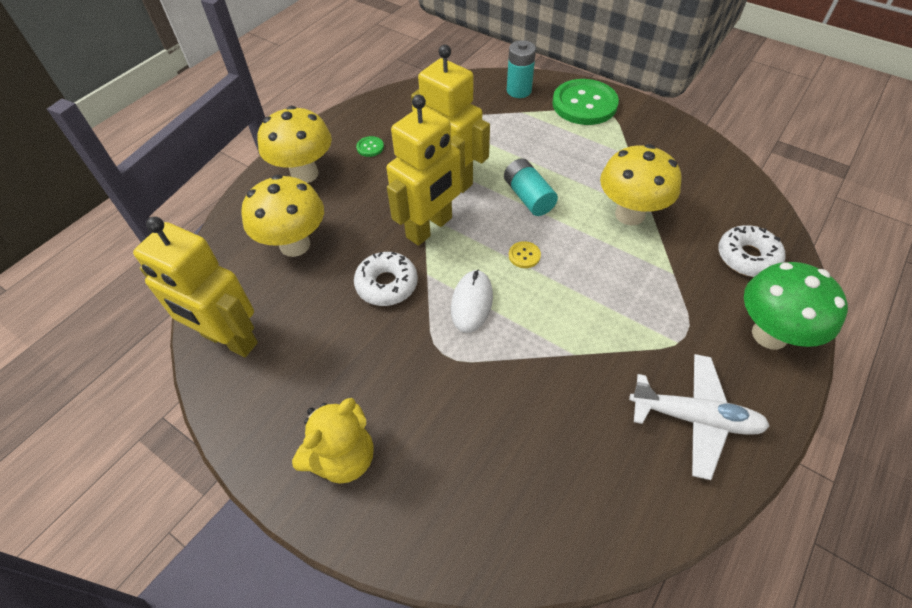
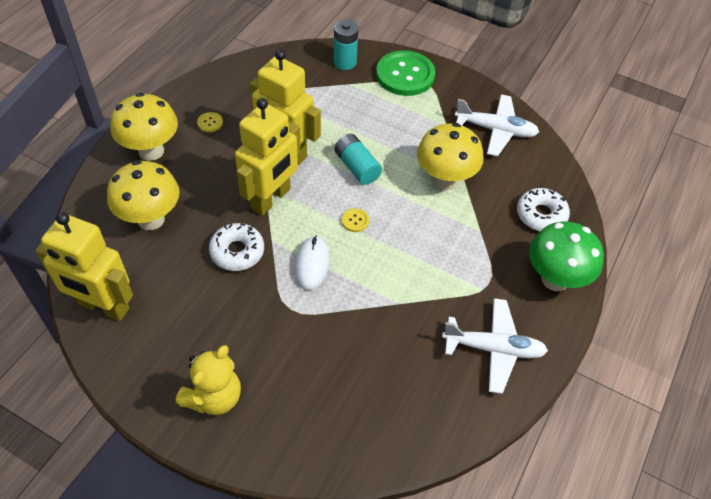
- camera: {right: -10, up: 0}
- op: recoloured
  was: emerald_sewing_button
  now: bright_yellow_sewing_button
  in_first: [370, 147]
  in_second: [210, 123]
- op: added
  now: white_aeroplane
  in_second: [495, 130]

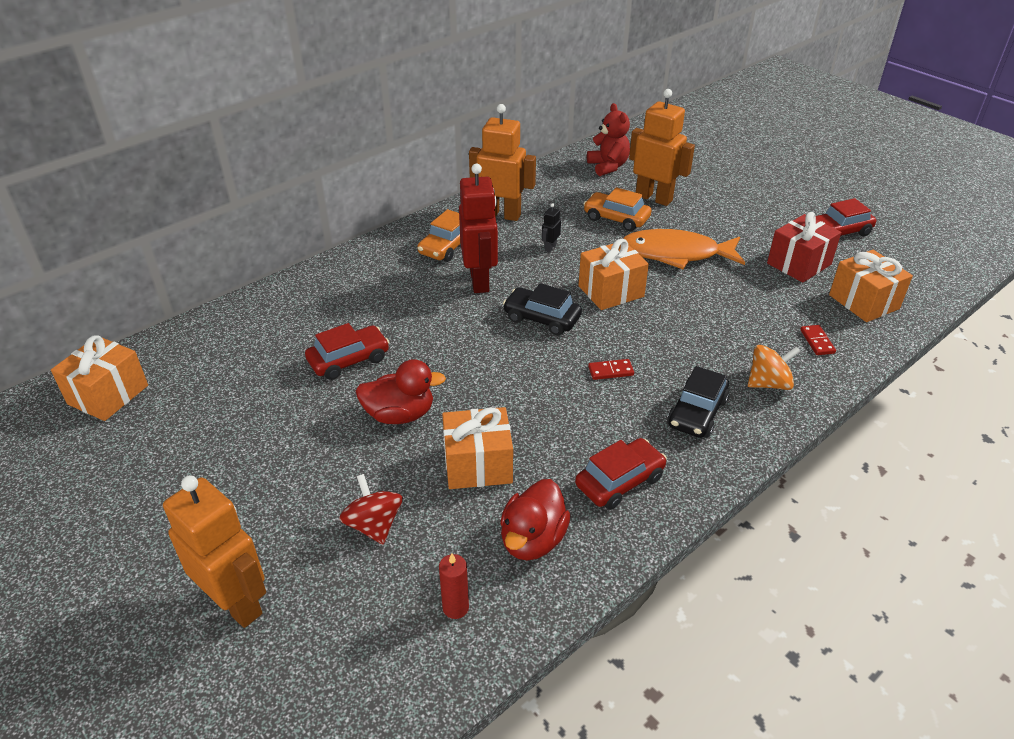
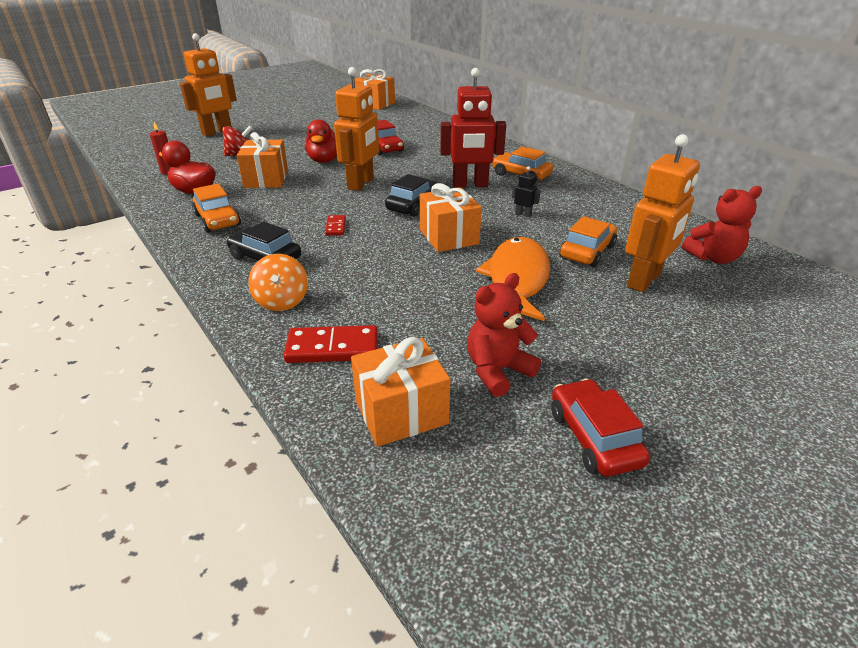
- camera: {right: 95, up: -5}
- op: moved
  was: bright_orange_robot
  in_first: [501, 215]
  in_second: [361, 183]
- op: replaced
  was: crimson_gift
  now: crimson_teddy
  in_first: [799, 264]
  in_second: [497, 371]
- op: resized
  was: crimson_domino_tile
  in_first: [817, 341]
  in_second: [332, 348]
  ratio: 1.8
- op: recoloured
  was: crimson_automobile
  now: bright_orange_automobile
  in_first: [619, 481]
  in_second: [218, 220]

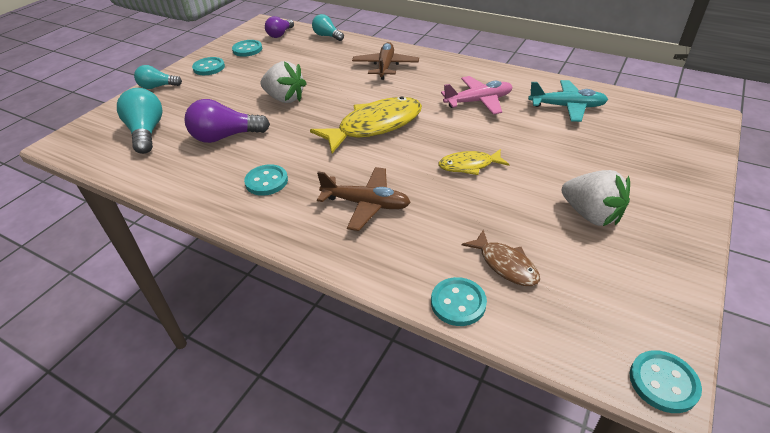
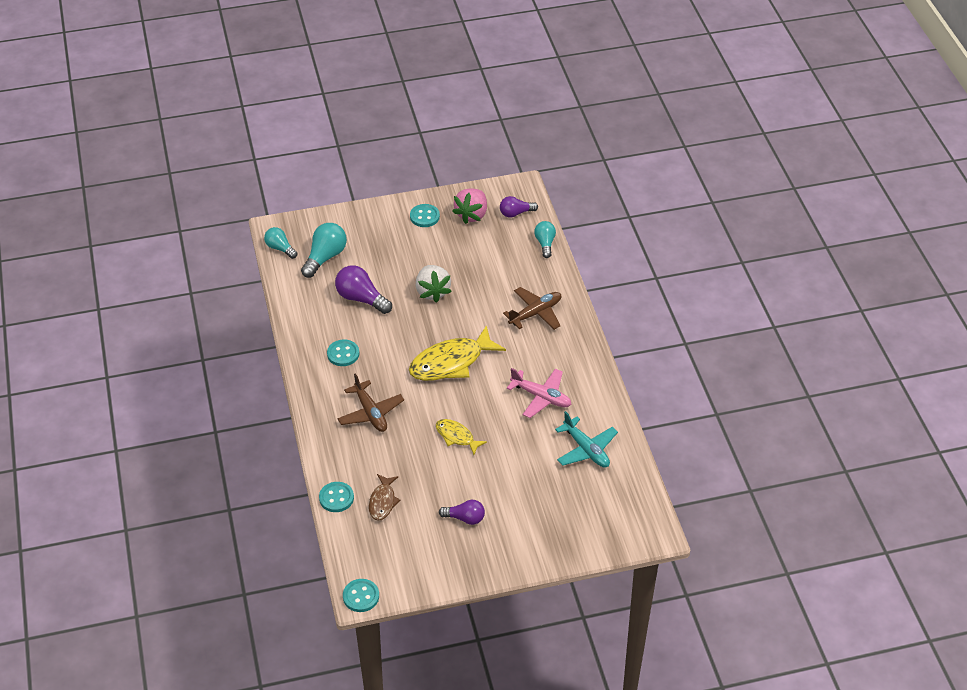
- camera: {right: 45, up: 5}
- op: replaced
  was: aqua_sewing_button
  now: rosy_strawberry
  in_first: [247, 49]
  in_second: [472, 215]
- op: moved
  was: aqua_light_bulb
  in_first: [158, 87]
  in_second: [280, 248]
- op: turned
  was: bright_yellow_fish_figure
  in_first: [375, 126]
  in_second: [451, 362]
  clockwise: 135
- op: replaced
  was: white_strawberry
  now: purple_light_bulb
  in_first: [591, 214]
  in_second: [465, 518]

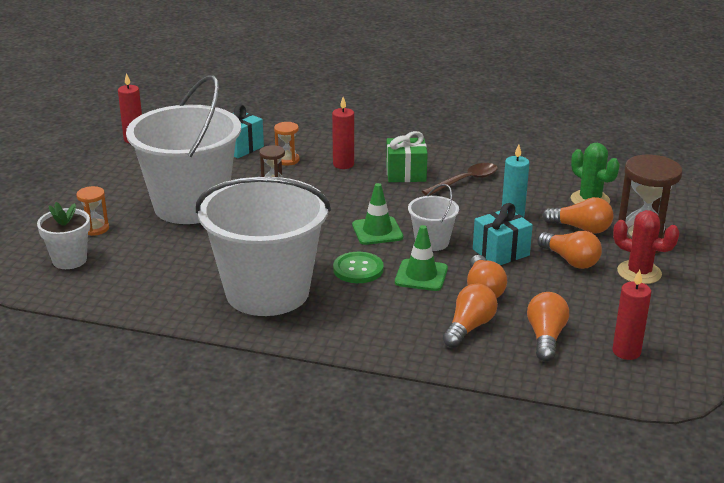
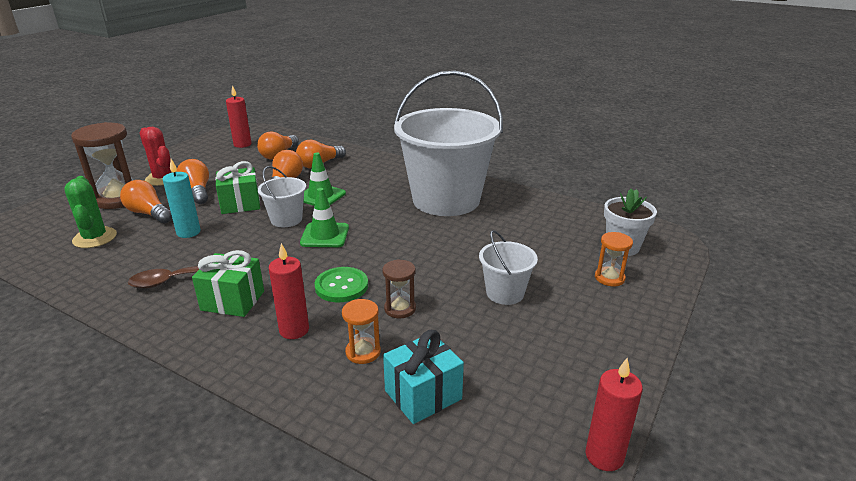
- camera: {right: -165, up: 0}
- op: resized
  was: white_sand_bucket
  in_first: [190, 205]
  in_second: [505, 293]
  ratio: 0.43
- op: recoloured
  was: aqua_gift
  now: emerald_gift
  in_first: [501, 252]
  in_second: [240, 204]
- op: moved
  was: emerald_sewing_button
  in_first: [358, 269]
  in_second: [341, 286]

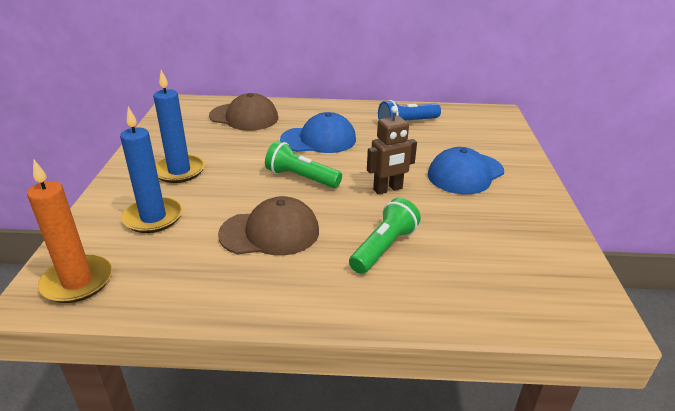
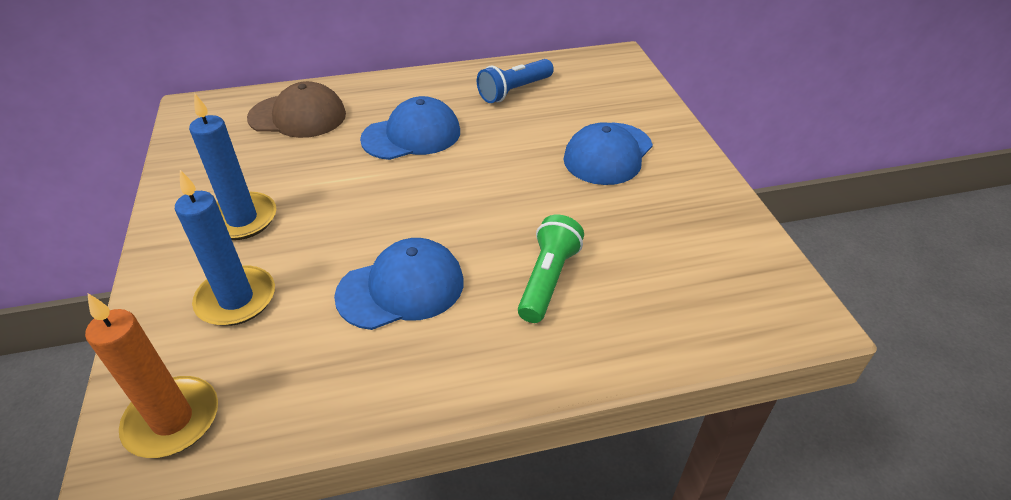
- camera: {right: -15, up: 10}
- op: removed
  was: russet_robot
  in_first: [388, 189]
- op: removed
  was: emerald_pocket_torch
  in_first: [301, 178]
- op: recoloured
  was: russet_cap
  now: blue_cap
  in_first: [270, 232]
  in_second: [401, 288]

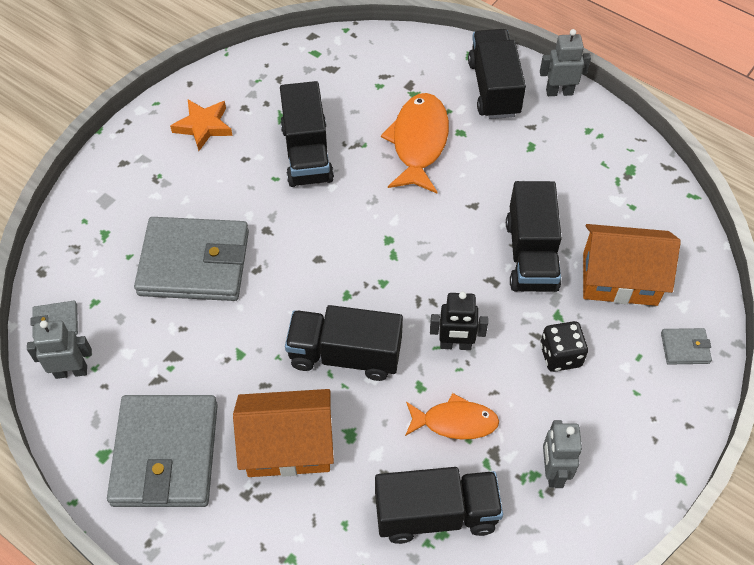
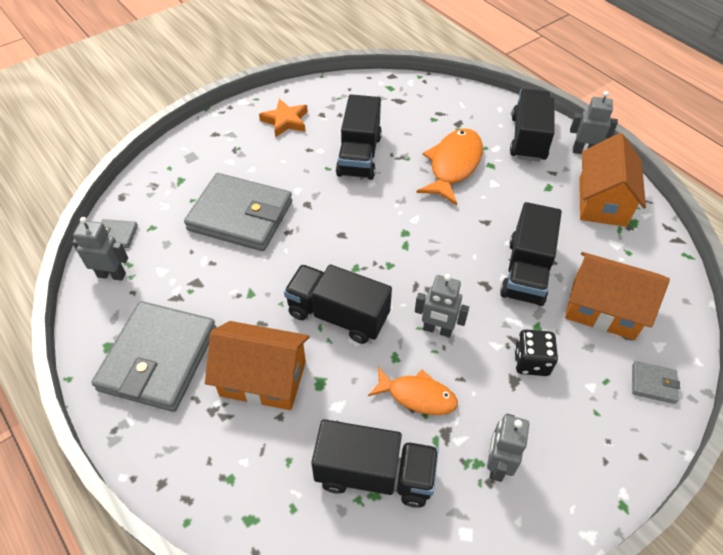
- camera: {right: 15, up: -5}
- op: recoloured
  was: jet-black_robot
  now: ash-grey_robot
  in_first: [455, 345]
  in_second: [437, 330]
- op: added
  now: bright_orange_cottage
  in_second: [602, 201]

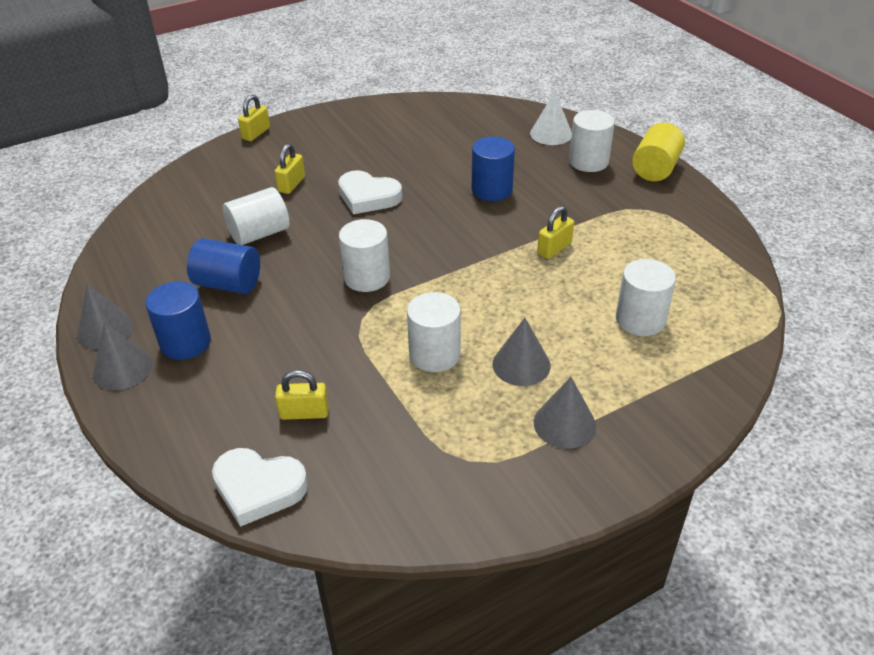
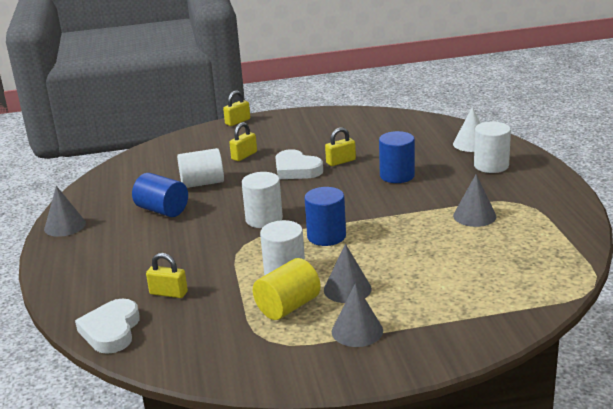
- camera: {right: 20, up: -15}
- op: moved
  was: bright_yellow_solid_cylinder
  in_first: [655, 169]
  in_second: [288, 307]
- op: moved
  was: bright_yellow_small_lock
  in_first: [554, 248]
  in_second: [341, 161]
- op: removed
  was: white_solid_cylinder
  in_first: [640, 319]
- op: moved
  was: blue_solid_cylinder
  in_first: [185, 342]
  in_second: [326, 236]
- op: moved
  was: ash-grey_solid_cone
  in_first: [122, 369]
  in_second: [474, 216]
- op: turned
  was: white_love_heart
  in_first: [258, 488]
  in_second: [111, 331]
  clockwise: 60

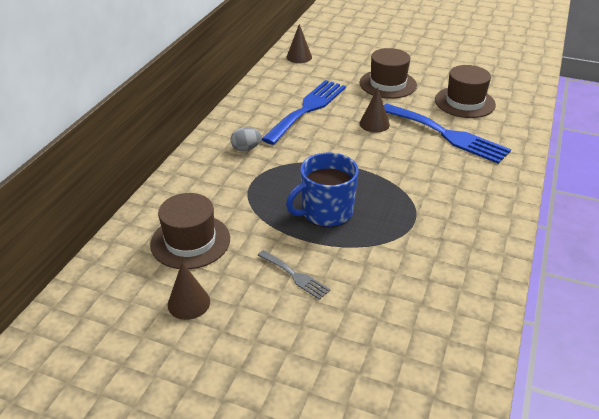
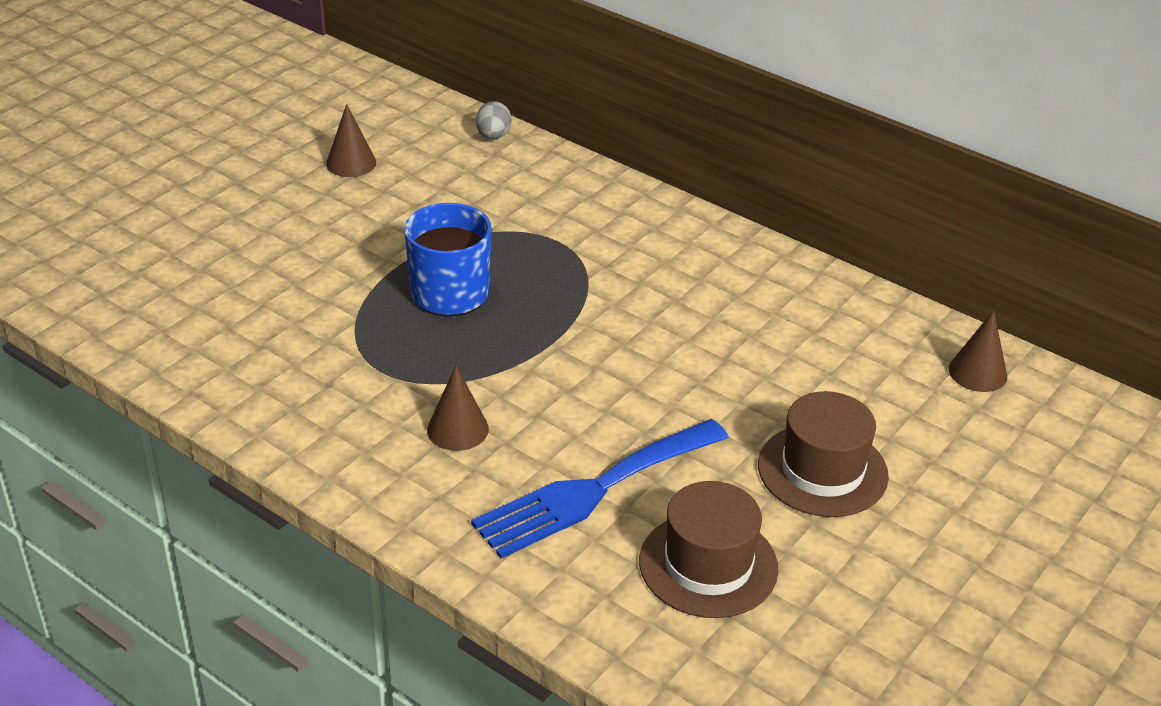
- camera: {right: 105, up: 0}
- op: removed
  was: blue_table_fork
  in_first: [307, 109]
- op: moved
  was: russet_solid_cone
  in_first: [374, 124]
  in_second: [457, 429]
- op: moved
  was: ash-grey_egg_shape
  in_first: [246, 149]
  in_second: [493, 136]
- op: removed
  was: russet_top_hat
  in_first: [190, 241]
- op: removed
  was: ash-grey_table_fork
  in_first: [295, 276]

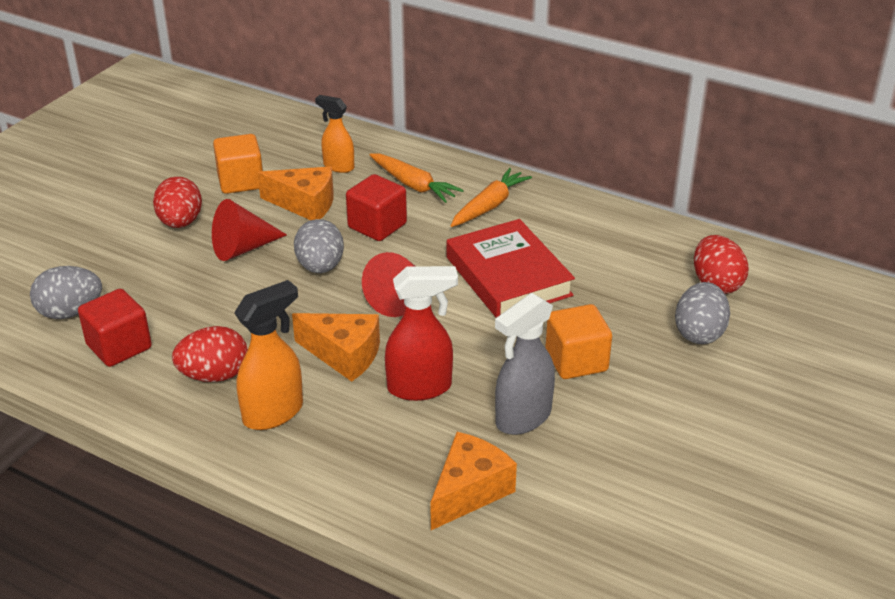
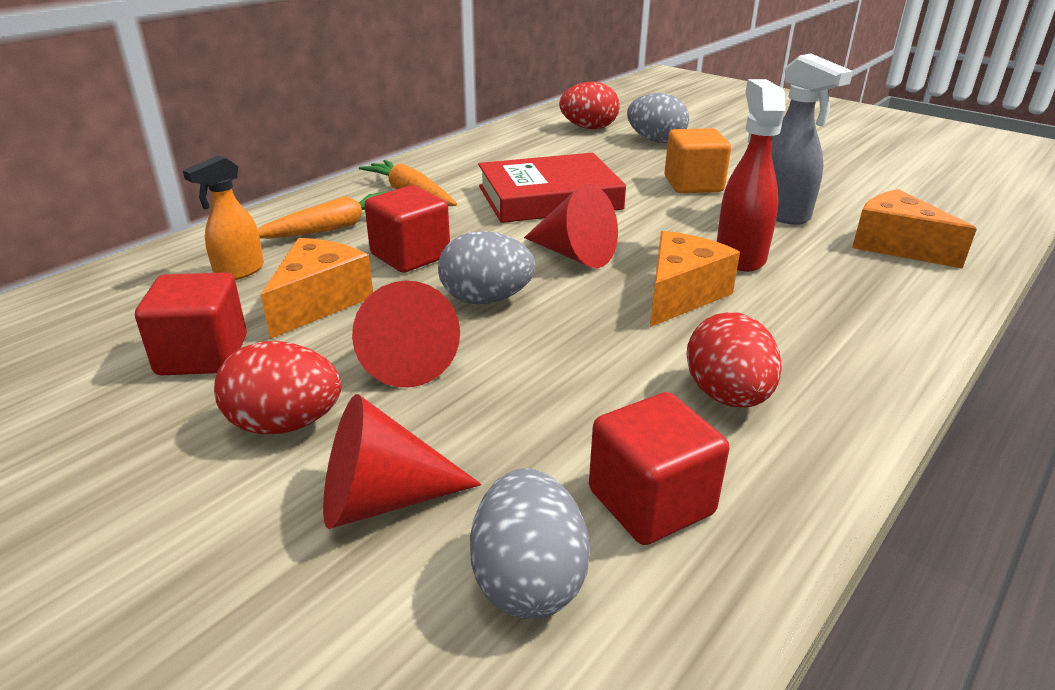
- camera: {right: -80, up: -5}
- op: recoloured
  was: bright_orange_solid_cube
  now: crimson_solid_cube
  in_first: [241, 181]
  in_second: [202, 355]
- op: removed
  was: bright_orange_spray_cleaner
  in_first: [274, 413]
- op: added
  now: crimson_solid_cone
  in_second: [382, 499]

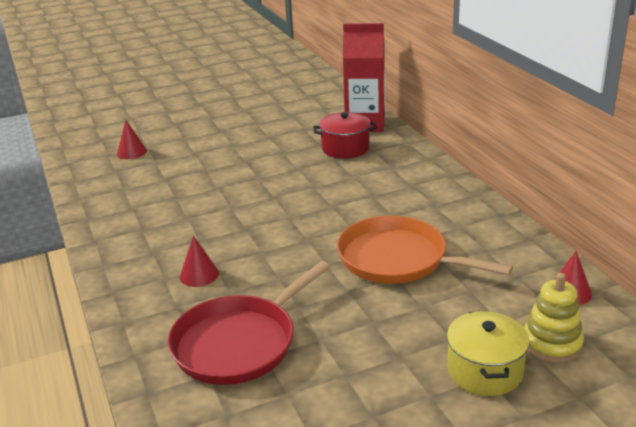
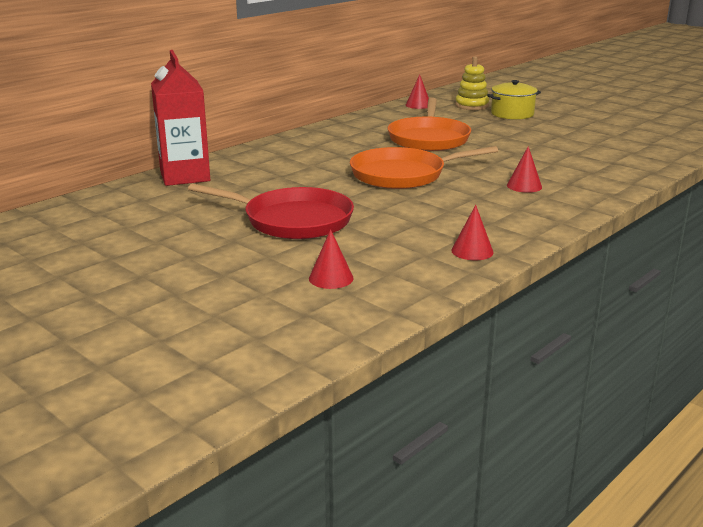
- camera: {right: -115, up: -5}
- op: removed
  was: crimson_cooking_pot
  in_first: [345, 148]
- op: moved
  was: crimson_skillet
  in_first: [239, 343]
  in_second: [293, 220]
- op: added
  now: bright_orange_skillet
  in_second: [402, 175]
- op: added
  now: crimson_solid_cone
  in_second: [472, 251]

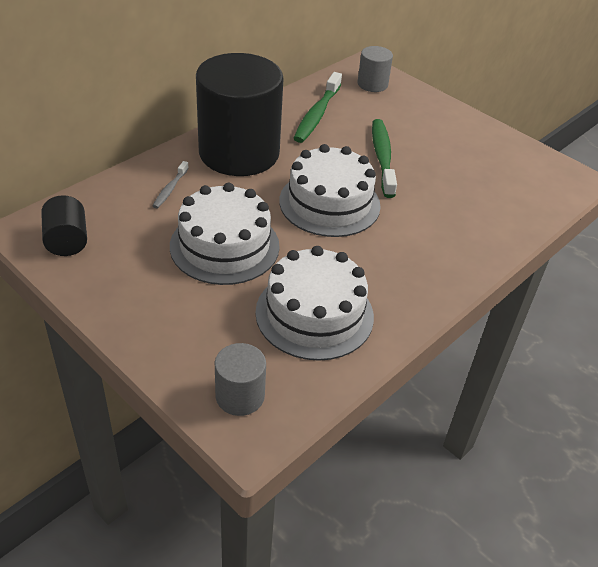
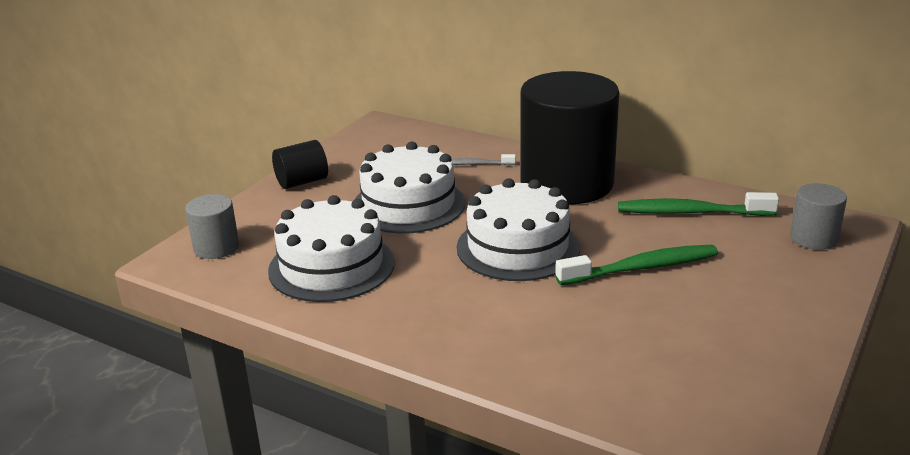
- camera: {right: 80, up: -15}
- op: moved
  was: jet-black_solid_cylinder
  in_first: [67, 241]
  in_second: [302, 182]

